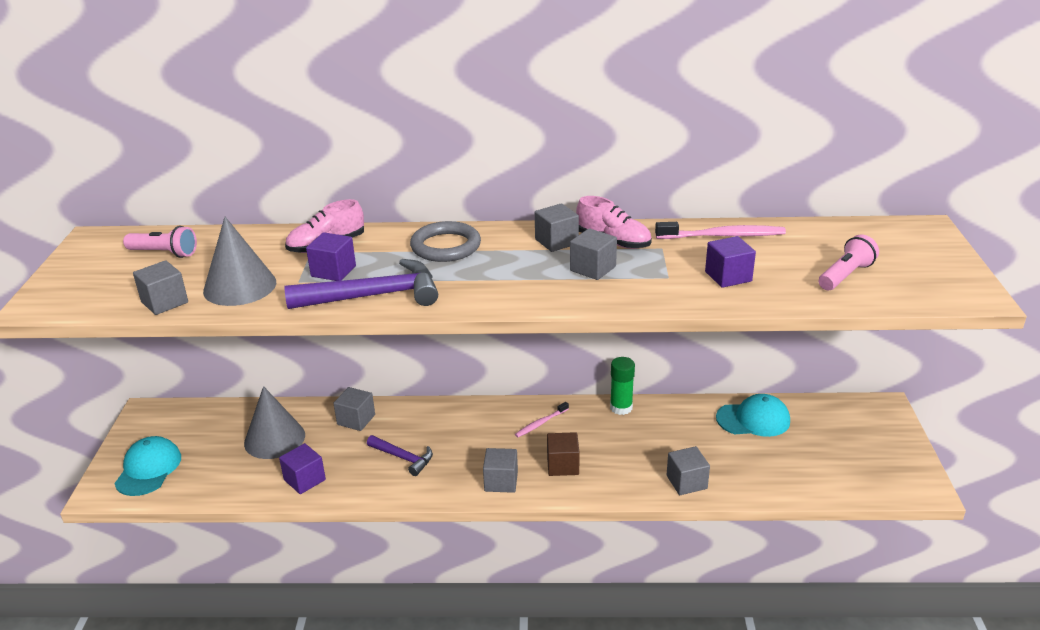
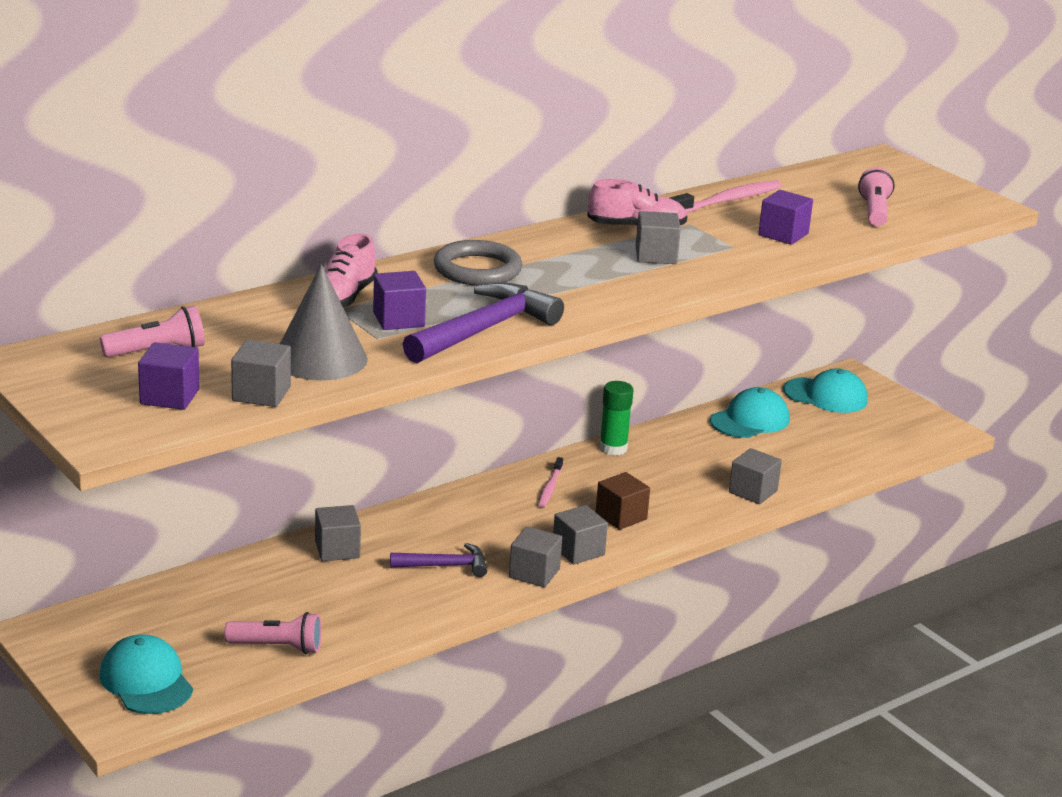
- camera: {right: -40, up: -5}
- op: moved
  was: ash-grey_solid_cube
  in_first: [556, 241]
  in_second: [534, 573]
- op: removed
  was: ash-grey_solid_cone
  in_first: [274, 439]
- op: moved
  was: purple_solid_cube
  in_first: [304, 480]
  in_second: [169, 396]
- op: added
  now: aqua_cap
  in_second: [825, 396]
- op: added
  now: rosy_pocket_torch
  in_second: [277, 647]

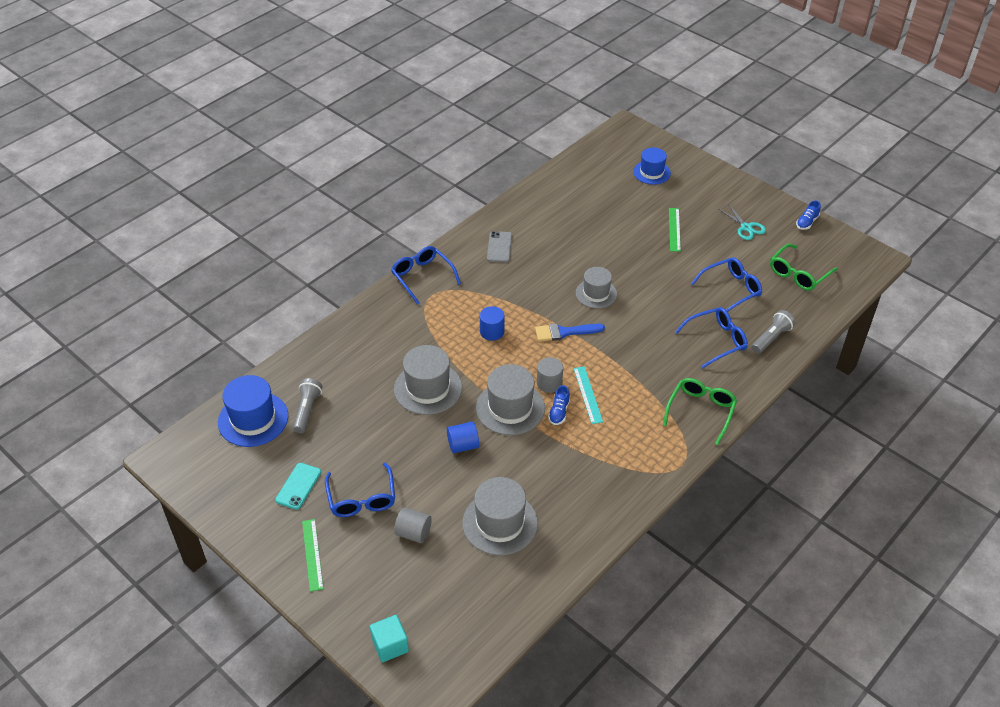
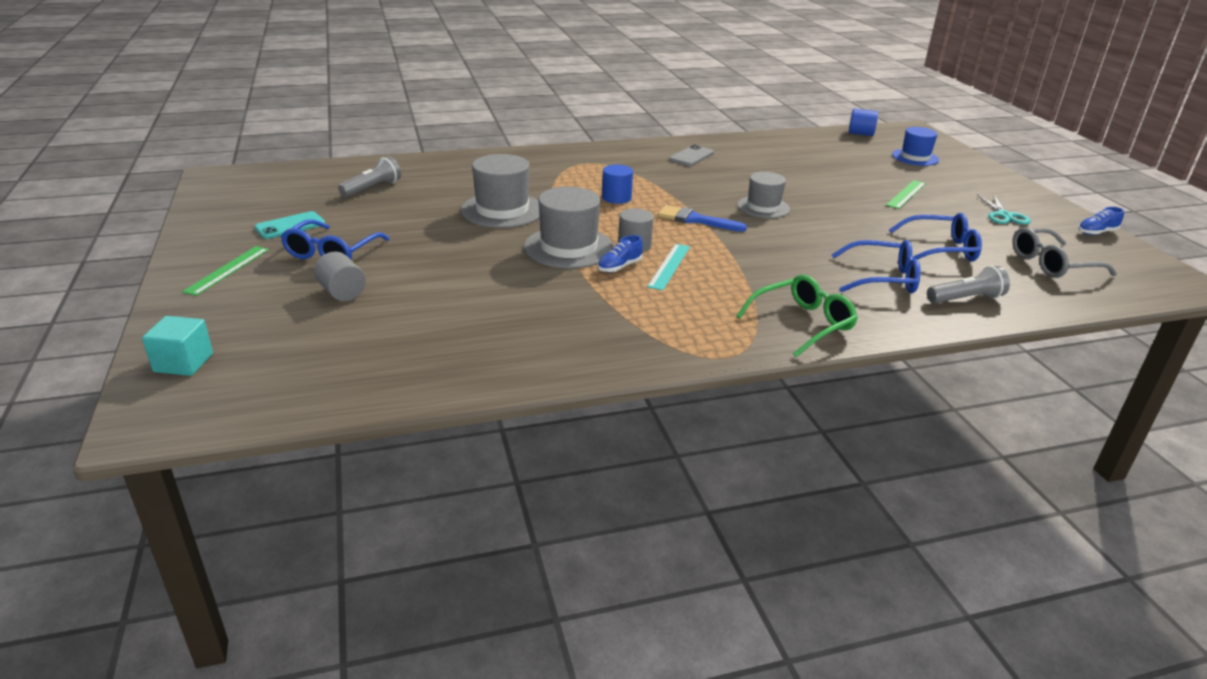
- camera: {right: 30, up: -15}
- op: recoloured
  was: emerald_glasses
  now: ash-grey_glasses
  in_first: [798, 274]
  in_second: [1051, 264]
- op: removed
  was: blue_glasses
  in_first: [422, 277]
- op: removed
  was: blue_top_hat
  in_first: [253, 419]
- op: moved
  was: blue_solid_cylinder
  in_first: [463, 445]
  in_second: [860, 134]
- op: removed
  was: ash-grey_top_hat
  in_first: [500, 523]

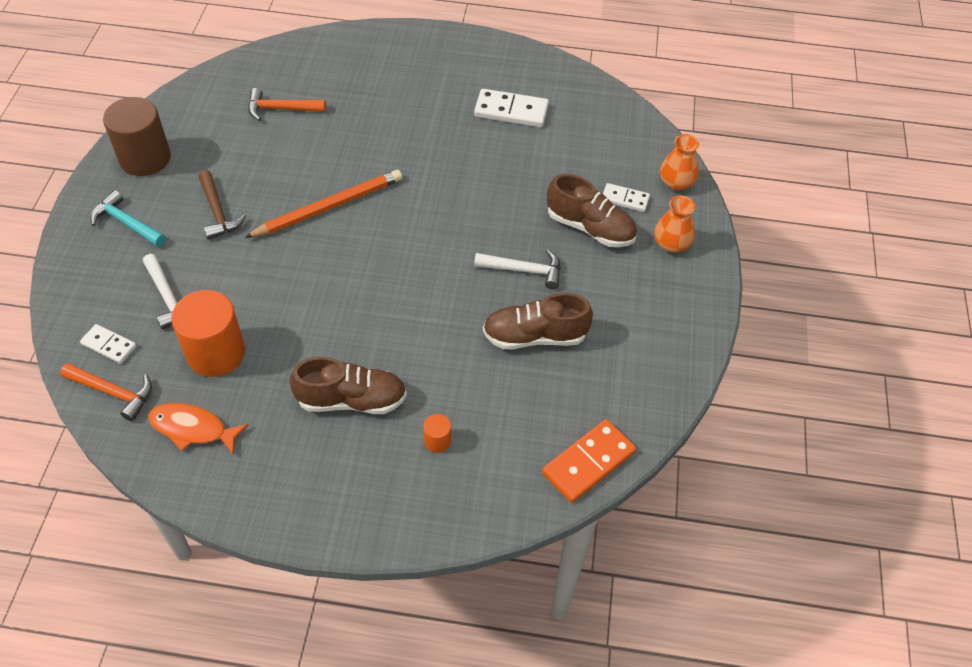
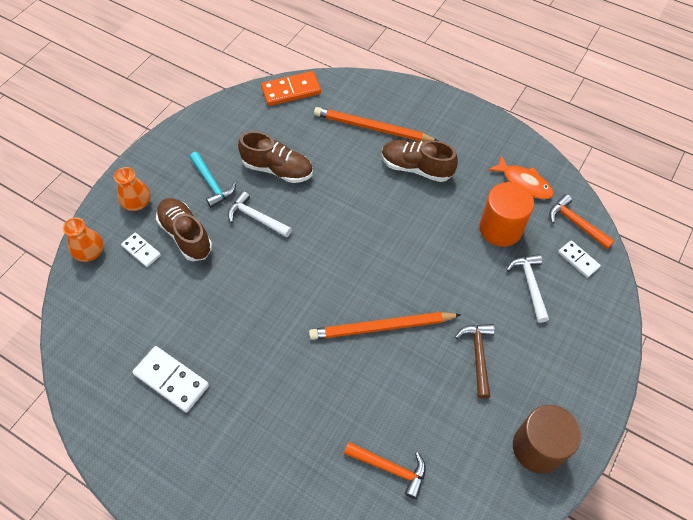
- camera: {right: -155, up: 5}
- op: moved
  was: aqua_hammer
  in_first: [126, 223]
  in_second: [212, 184]
- op: replaced
  was: bright_orange_solid_cylinder
  now: bright_orange_wooden_pencil
  in_first: [437, 441]
  in_second: [372, 128]

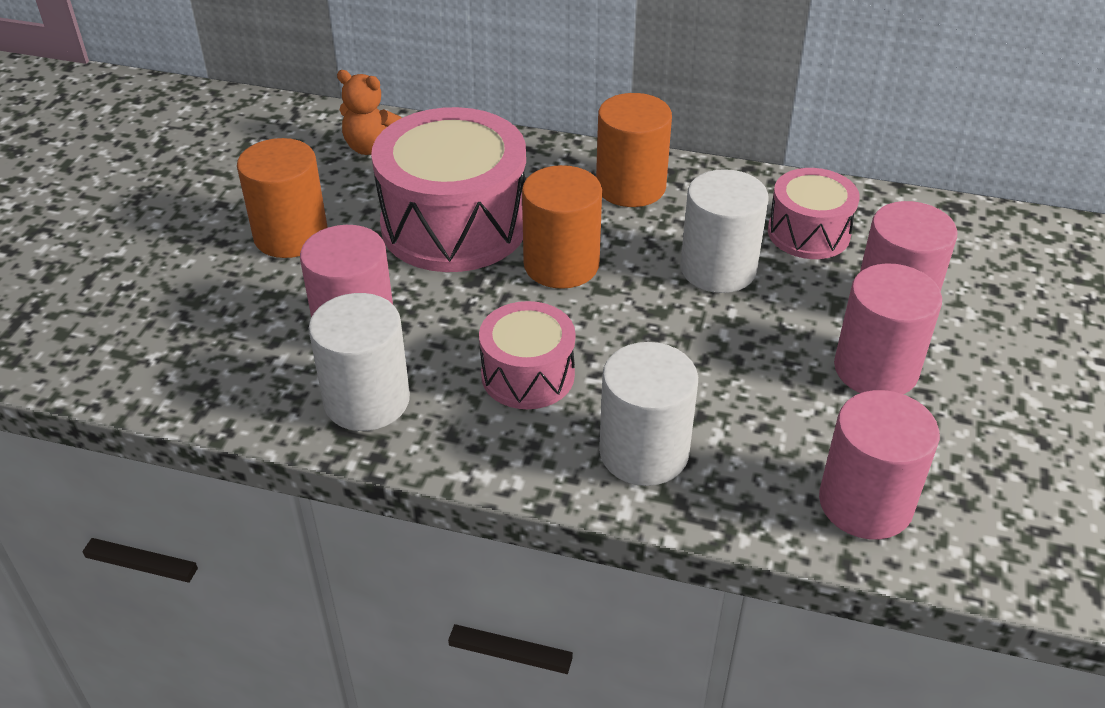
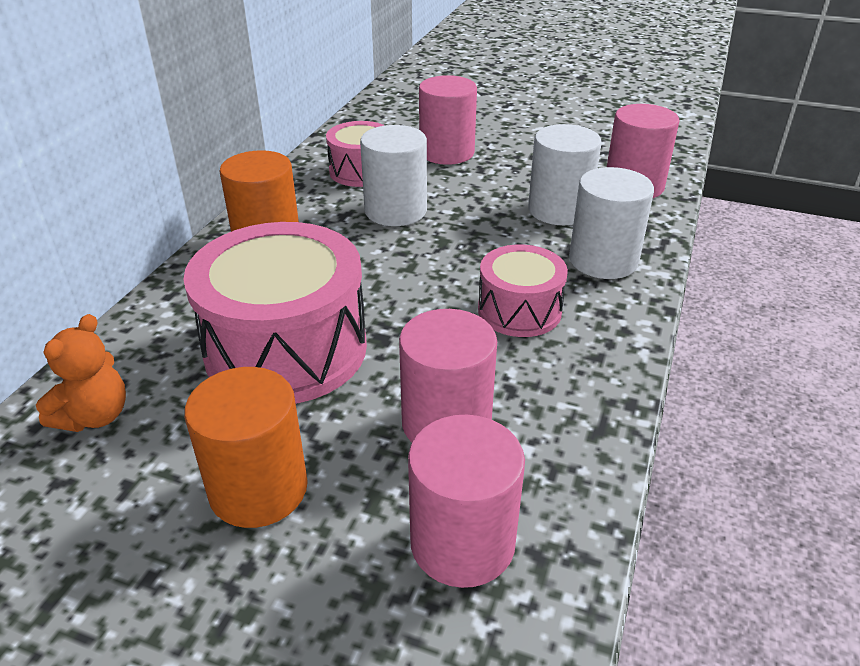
- camera: {right: -85, up: -5}
- op: removed
  was: bright_orange_solid_cylinder
  in_first: [561, 265]
- op: moved
  was: rosy_solid_cylinder
  in_first: [875, 369]
  in_second: [462, 543]
- op: moved
  was: white_solid_cylinder
  in_first: [367, 400]
  in_second: [559, 210]

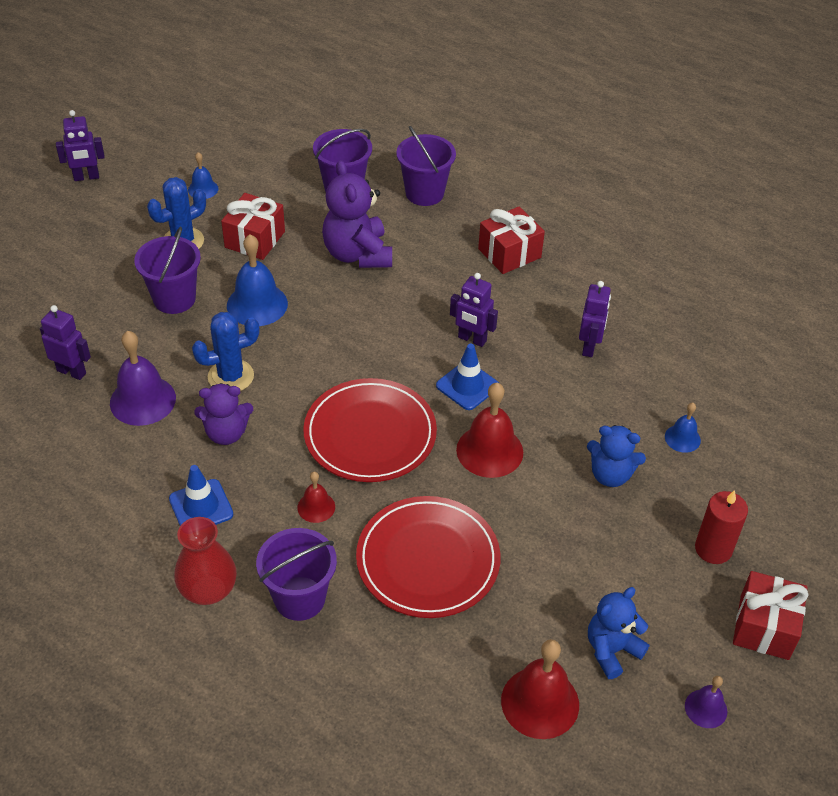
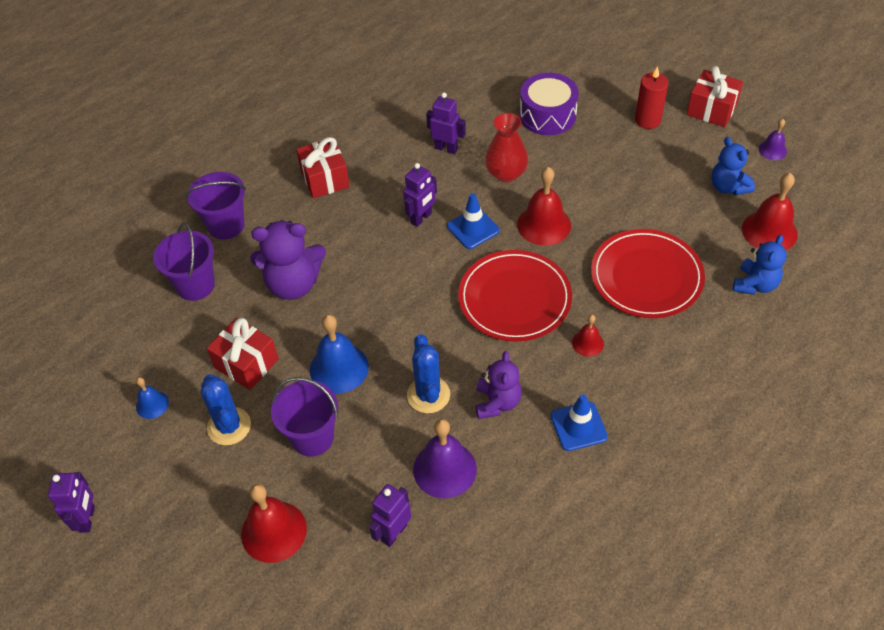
- camera: {right: -75, up: 5}
- op: replaced
  was: blue_bell
  now: purple_drum
  in_first: [682, 438]
  in_second: [547, 115]
- op: moved
  was: blue_teddy
  in_first: [610, 475]
  in_second: [755, 284]
- op: moved
  was: crimson_vase
  in_first: [208, 590]
  in_second: [506, 174]
- op: removed
  was: purple_sand_bucket
  in_first: [299, 598]
- op: added
  now: crimson_bell
  in_second: [273, 531]

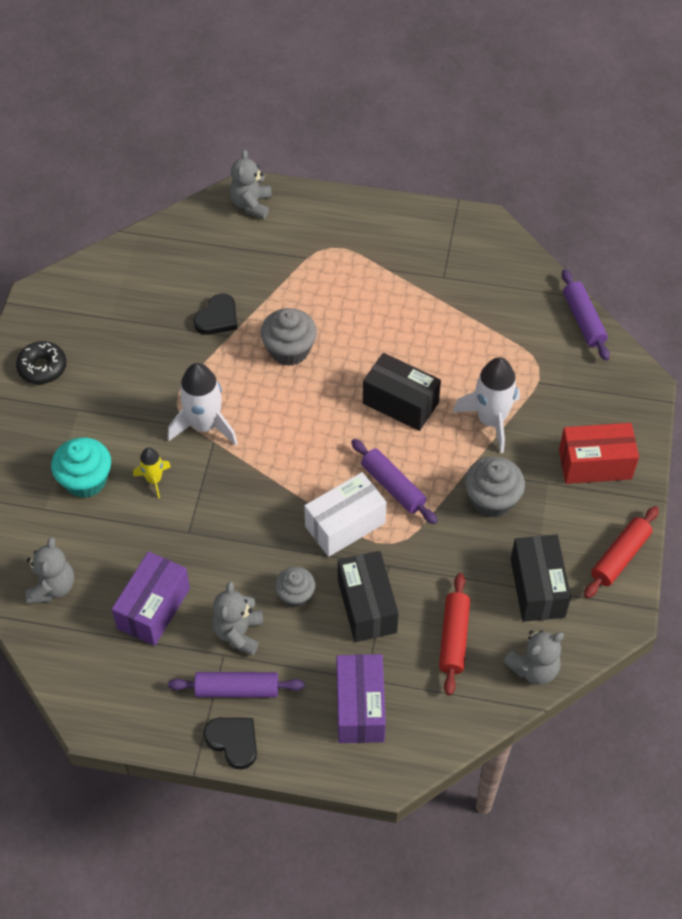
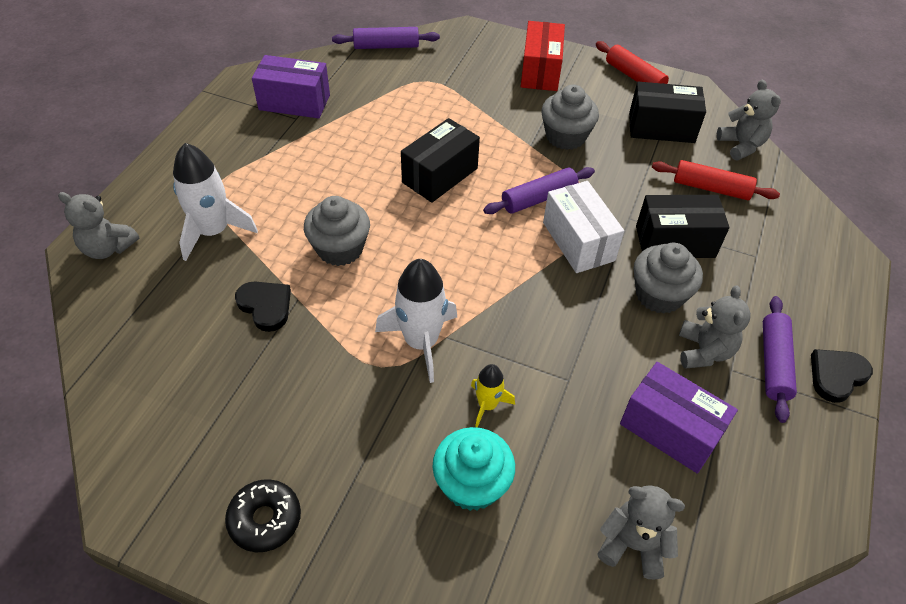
- camera: {right: -80, up: -5}
- op: moved
  was: white_toy_rocket
  in_first: [491, 420]
  in_second: [213, 231]
- op: resized
  was: ash-grey_fairy_cake
  in_first: [295, 595]
  in_second: [659, 295]
  ratio: 1.54
- op: turned
  was: ash-grey_teddy
  in_first: [238, 633]
  in_second: [704, 351]
  clockwise: -105
- op: moved
  was: purple_parcel
  in_first: [360, 707]
  in_second: [294, 102]

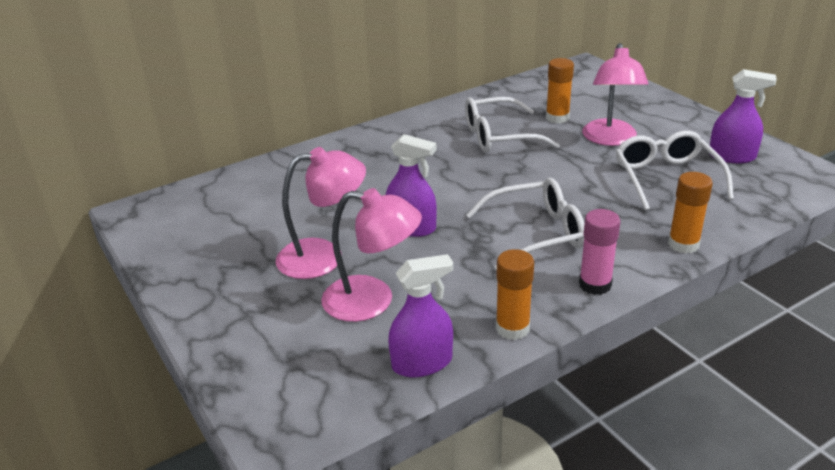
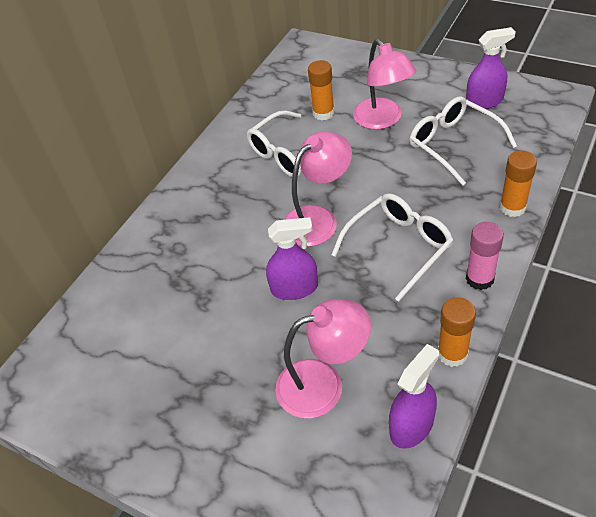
- camera: {right: -25, up: 15}
- op: moved
  was: rosy_reading_lamp
  in_first: [324, 257]
  in_second: [318, 219]

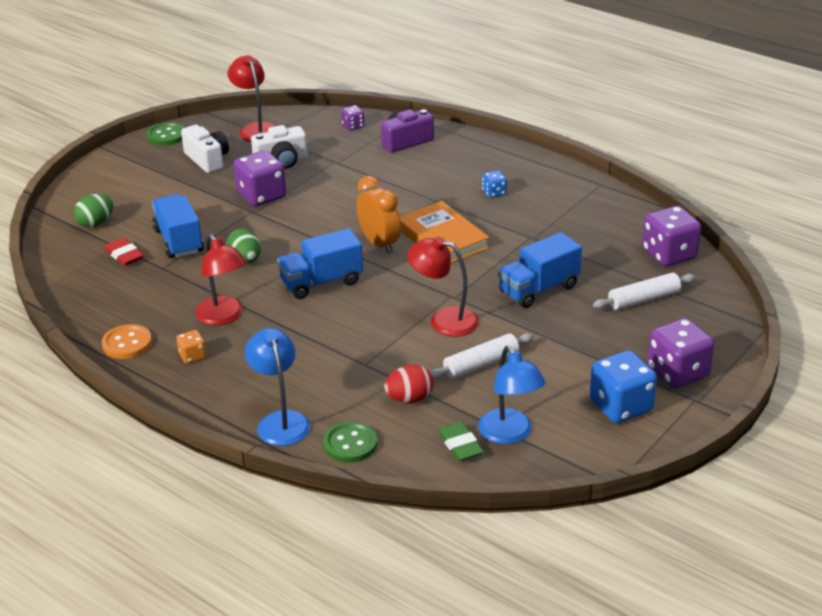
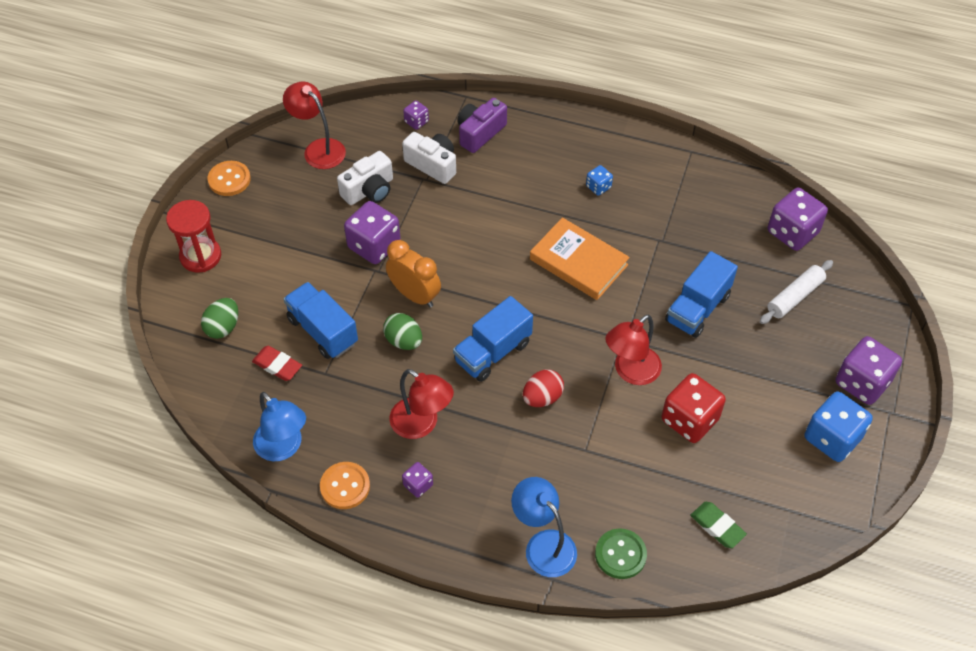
- camera: {right: -20, up: 20}
- op: recoloured
  was: emerald_sewing_button
  now: bright_orange_sewing_button
  in_first: [166, 136]
  in_second: [229, 179]
- op: moved
  was: white_camera
  in_first: [207, 159]
  in_second: [432, 165]
- op: moved
  was: bright_orange_bedside_clock
  in_first: [379, 244]
  in_second: [414, 295]
- op: turned
  was: crimson_reading_lamp
  in_first: [444, 320]
  in_second: [630, 372]
  clockwise: -45
- op: recoloured
  was: bright_orange_die
  now: purple_die
  in_first: [192, 356]
  in_second: [418, 485]
- op: replaced
  was: white_rolling_pin
  now: crimson_die
  in_first: [481, 364]
  in_second: [689, 420]
- op: moved
  was: blue_reading_lamp
  in_first: [510, 434]
  in_second: [283, 448]
- op: moved
  was: crimson_egg_shape
  in_first: [409, 398]
  in_second: [542, 397]
- op: added
  now: crimson_sandglass
  in_second: [200, 256]

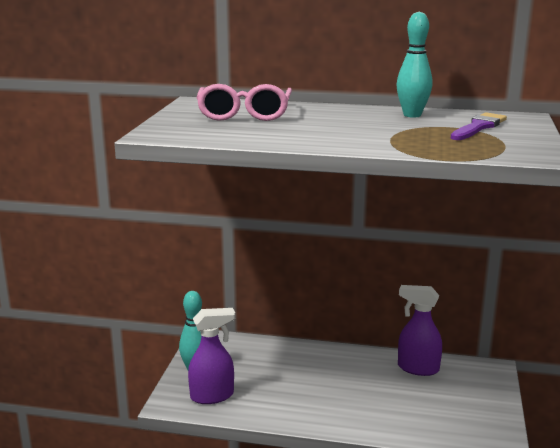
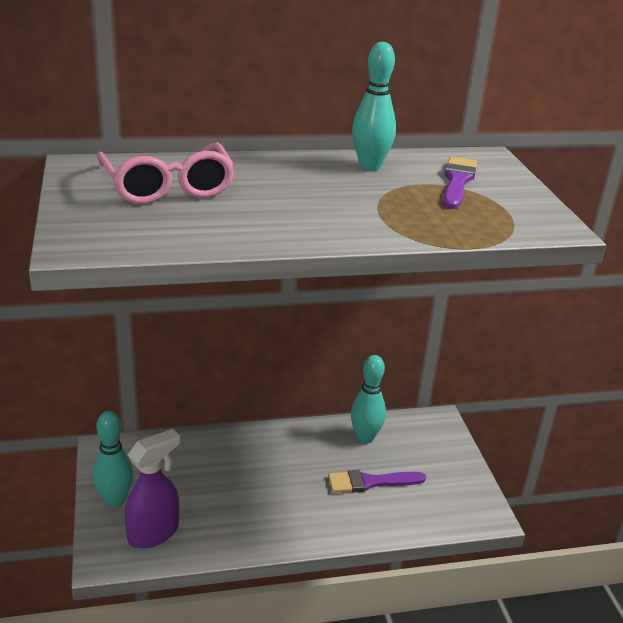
- camera: {right: -25, up: 10}
- op: replaced
  was: purple_spray_cleaner
  now: aqua_bowling_pin
  in_first: [417, 368]
  in_second: [365, 437]
- op: added
  now: purple_brush
  in_second: [370, 482]

